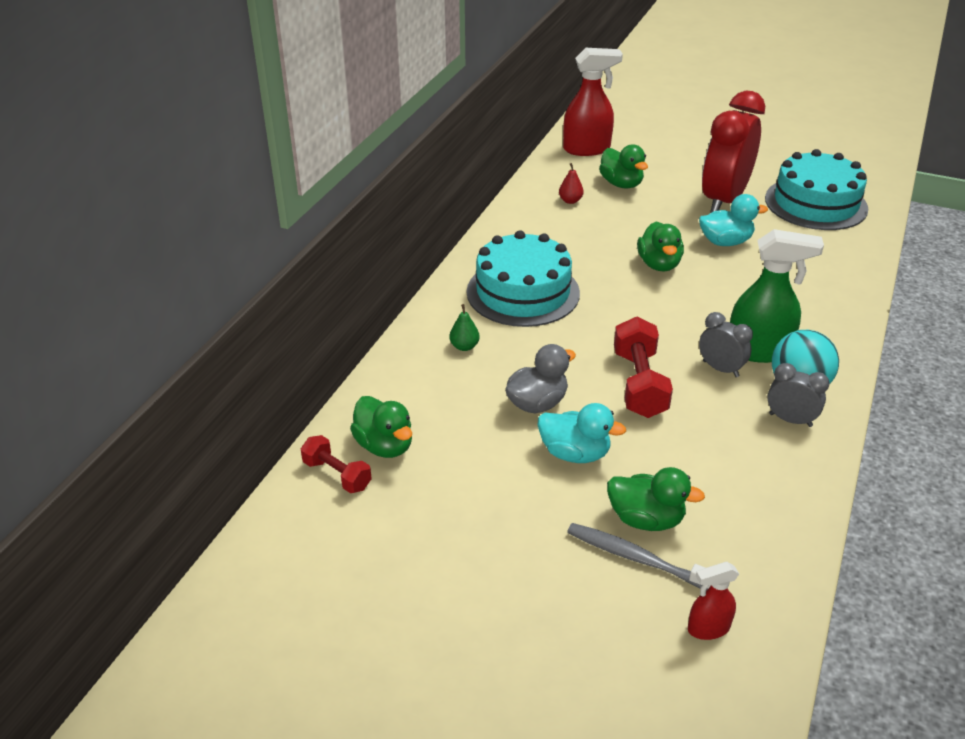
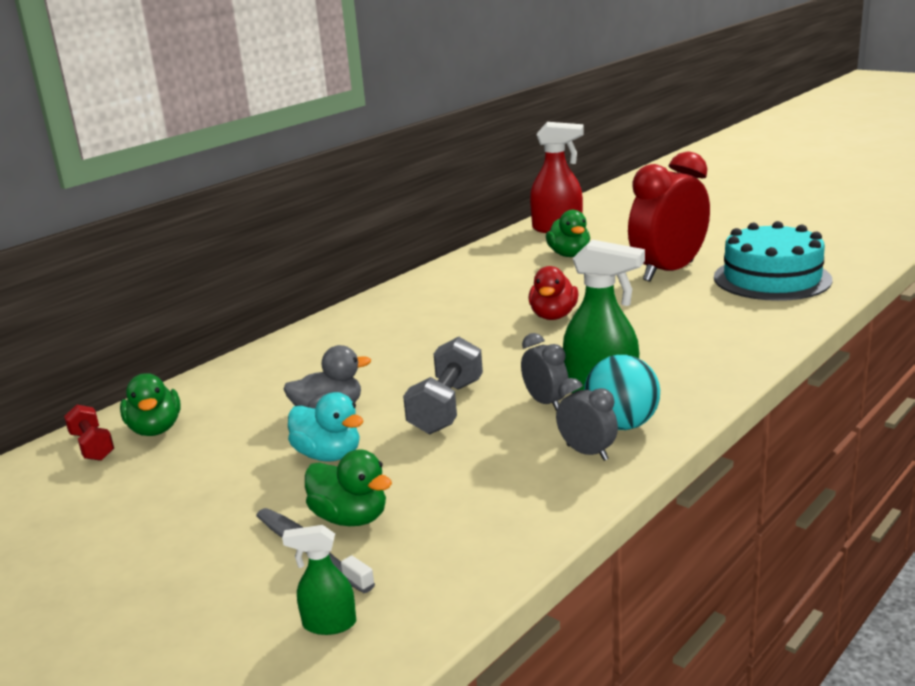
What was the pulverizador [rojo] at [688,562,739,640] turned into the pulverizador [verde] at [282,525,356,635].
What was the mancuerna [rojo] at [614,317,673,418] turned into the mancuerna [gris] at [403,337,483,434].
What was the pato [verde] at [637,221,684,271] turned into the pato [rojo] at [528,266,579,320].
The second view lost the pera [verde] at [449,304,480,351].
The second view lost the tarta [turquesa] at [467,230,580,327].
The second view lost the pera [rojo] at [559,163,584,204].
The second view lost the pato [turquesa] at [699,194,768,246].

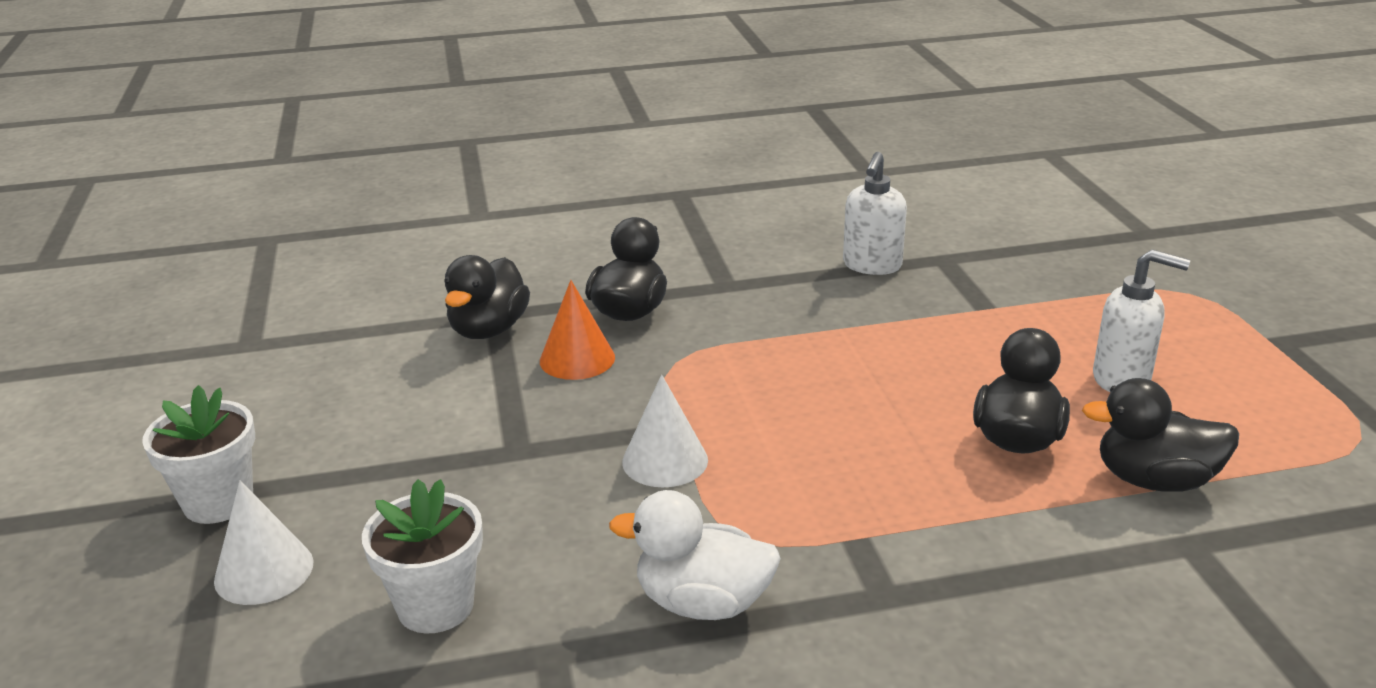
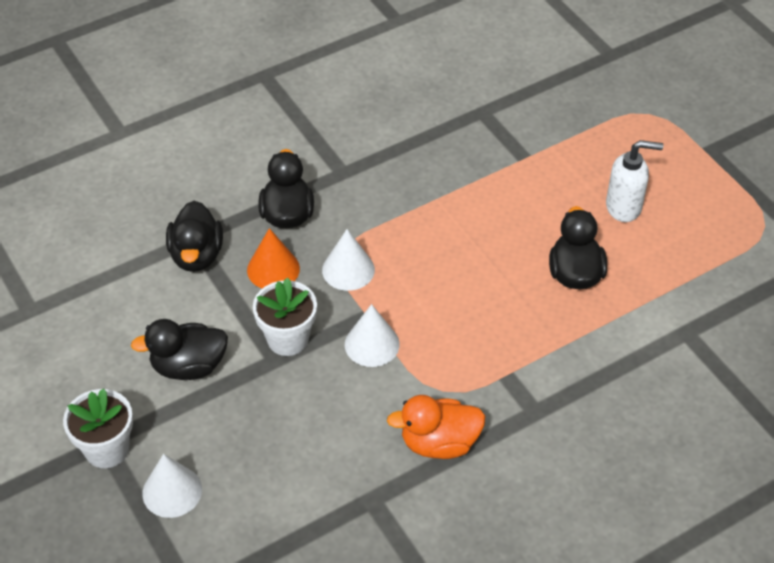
The pato [negro] ended up elsewhere, having gone from [1082,378,1239,492] to [131,319,228,380].
The maceta [blanco] ended up elsewhere, having gone from [362,479,483,633] to [253,277,317,356].
The second view gained the cono [blanco] at [322,229,375,291].
What was the pato [blanco] at [609,490,781,620] turned into the pato [naranja] at [387,395,485,459].
The second view lost the dispensador de jabón [blanco] at [843,152,907,275].

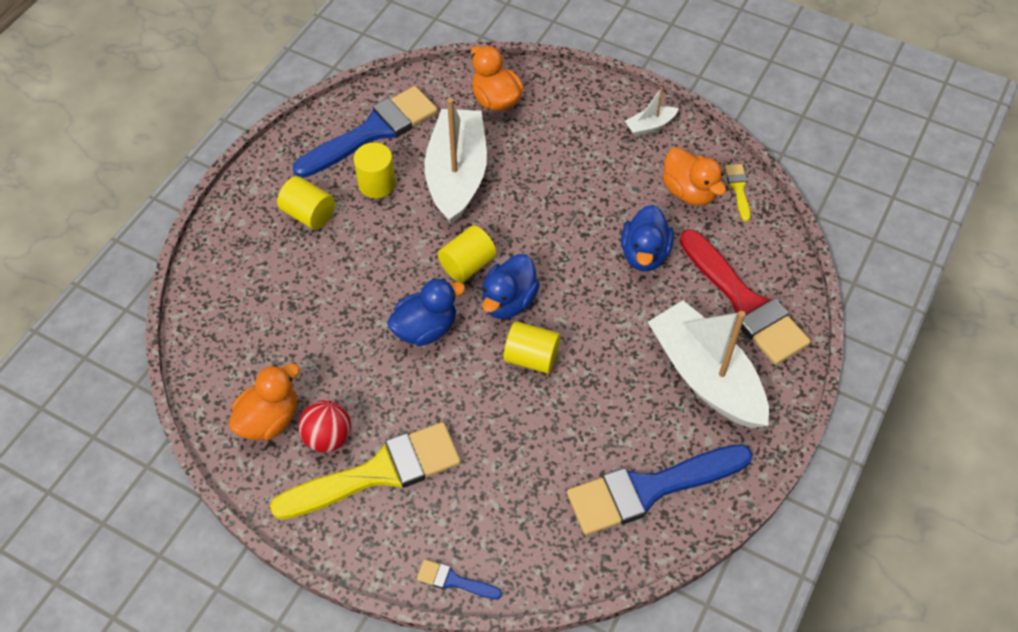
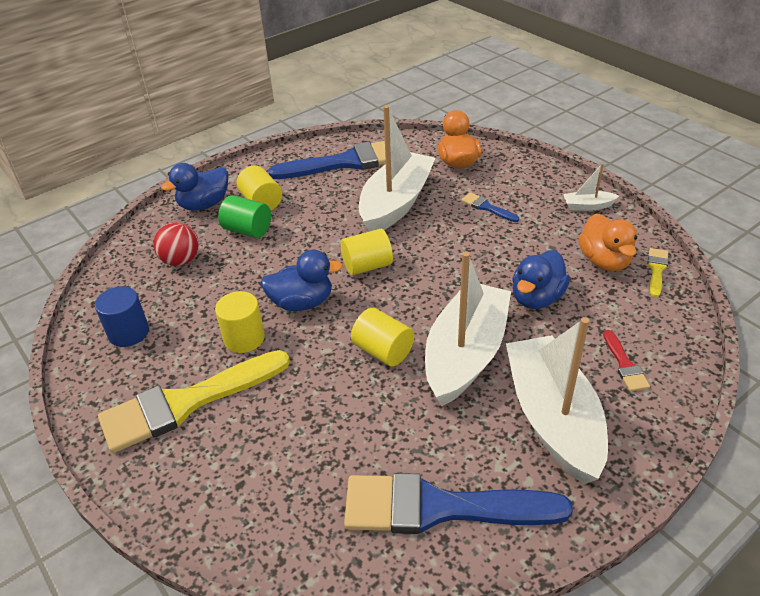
Where the pato [naranja] stood at [229,363,300,440], the cilindro [azul] came to stand at [95,286,149,347].
The pincel [amarillo] at [270,422,461,520] ended up facing another way, 150 degrees clockwise from before.
The pelota [rojo] ended up elsewhere, having gone from [298,400,351,452] to [153,222,199,266].
The pato [azul] ended up elsewhere, having gone from [482,254,540,319] to [161,163,228,211].
The cilindro [amarillo] ended up elsewhere, having gone from [354,143,396,198] to [215,291,265,353].
The second view gained the cilindro [verde] at [218,195,271,238].
The second view gained the barco [blanco] at [425,251,511,406].
The pincel [azul] ended up elsewhere, having gone from [417,559,502,599] to [461,192,519,222].
The size of the pincel [rojo] at [680,229,811,365] changed by a factor of 0.43.

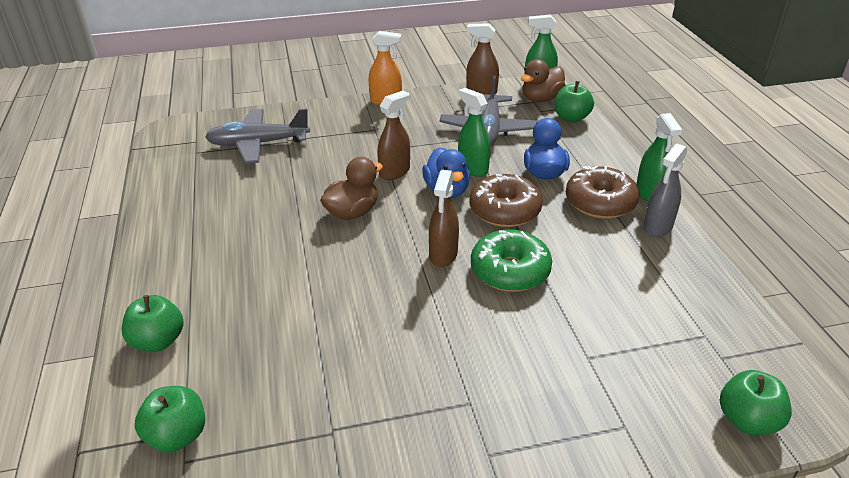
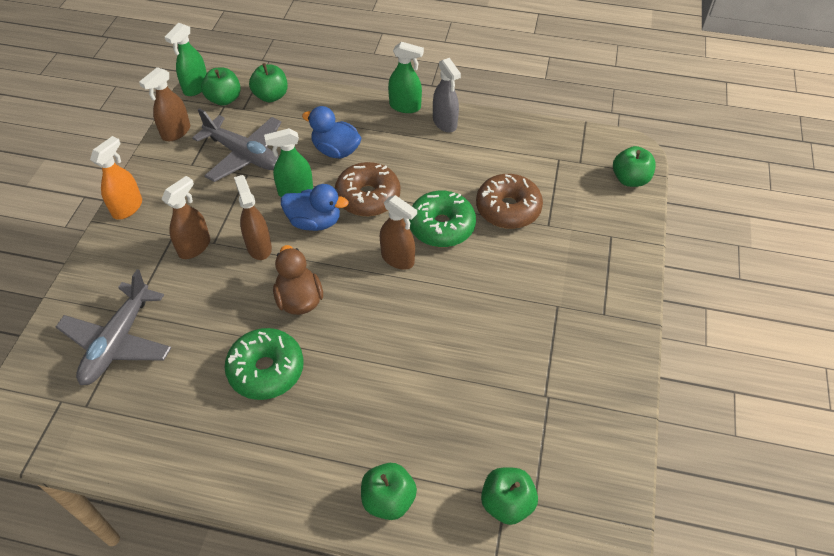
The second view gained the pulverizador [marrón] at [161,176,210,259].
Where the pato [marrón] stood at [521,59,566,102], the manzana [verde] came to stand at [201,67,241,106].
The second view gained the rosquilla [verde] at [224,328,304,400].
The rosquilla [marrón] ended up elsewhere, having gone from [566,166,639,219] to [476,174,543,229].

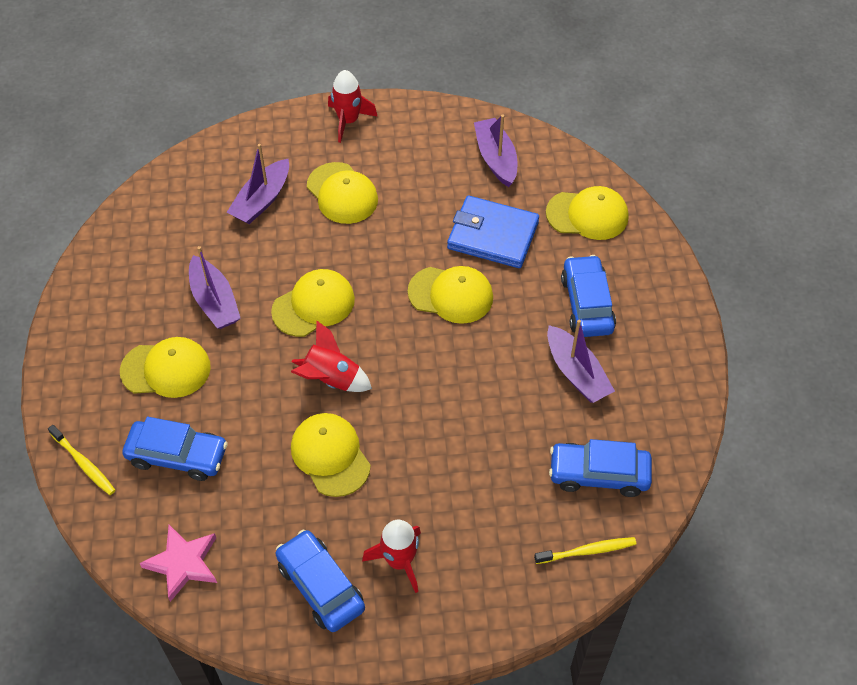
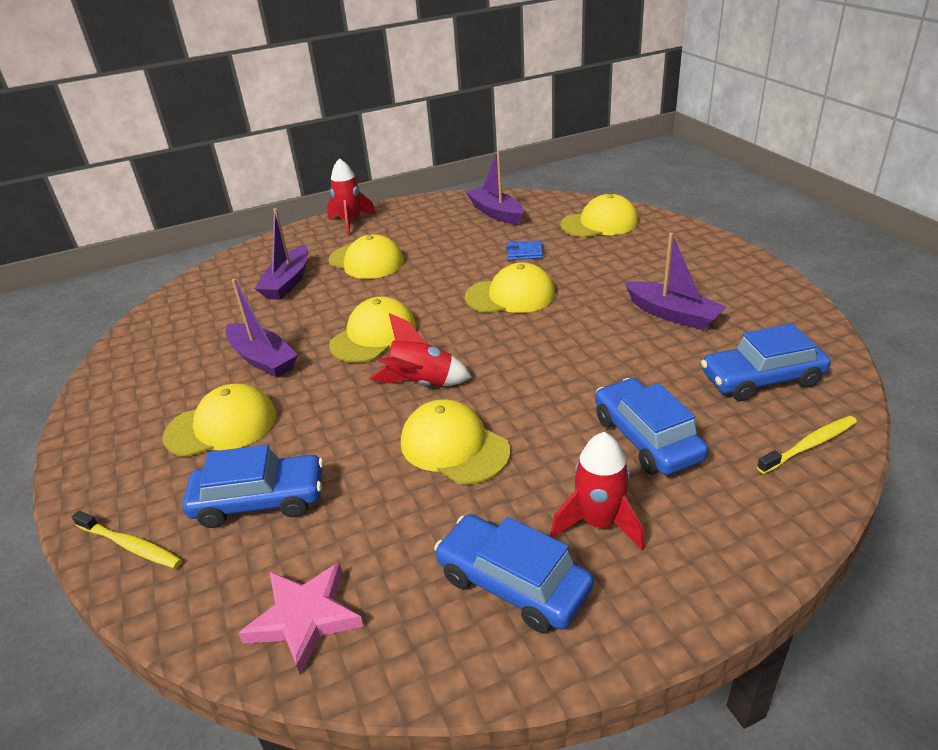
The size of the cartera [azul] at [447,195,539,268] changed by a factor of 0.46.
The coche [azul] ended up elsewhere, having gone from [561,255,616,337] to [595,378,708,475].

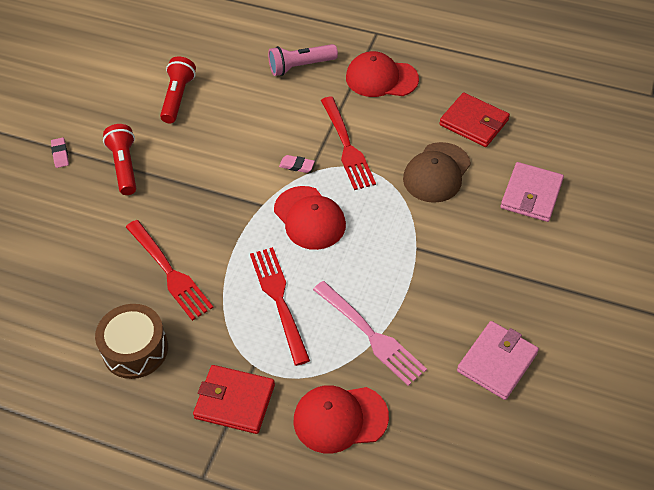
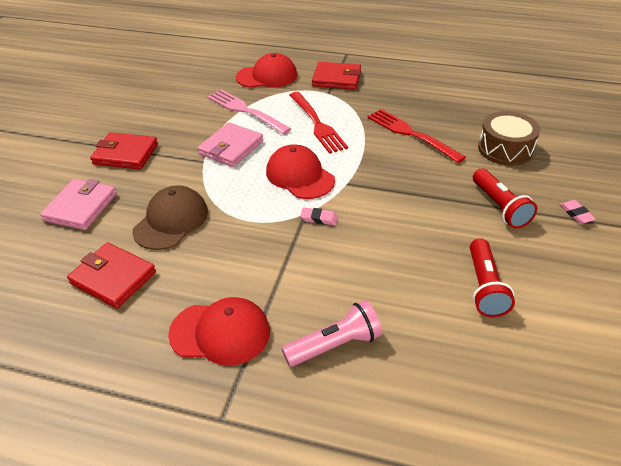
The second view gained the cartera [rojo] at [90,132,158,170].
The cartera [rosa] ended up elsewhere, having gone from [457,321,539,400] to [197,122,263,167].
The tambor [marrón] ended up elsewhere, having gone from [95,304,168,379] to [478,111,540,166].
The second view lost the tenedor [rojo] at [321,97,376,190].

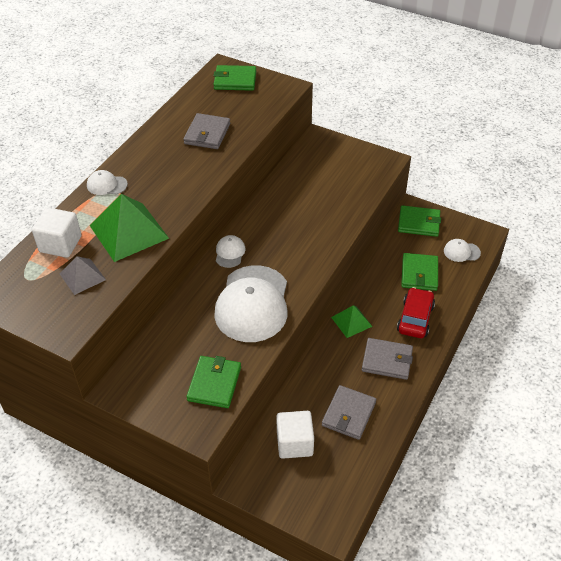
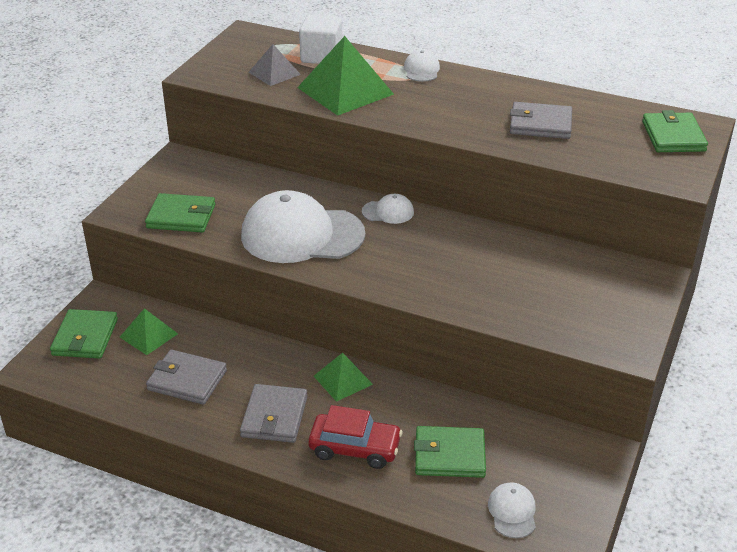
The cartera [verde] ended up elsewhere, having gone from [398,205,441,237] to [50,309,118,359].
Where the cubo [blanco] stood at [277,411,314,459], the pirámide [verde] came to stand at [120,308,178,355].

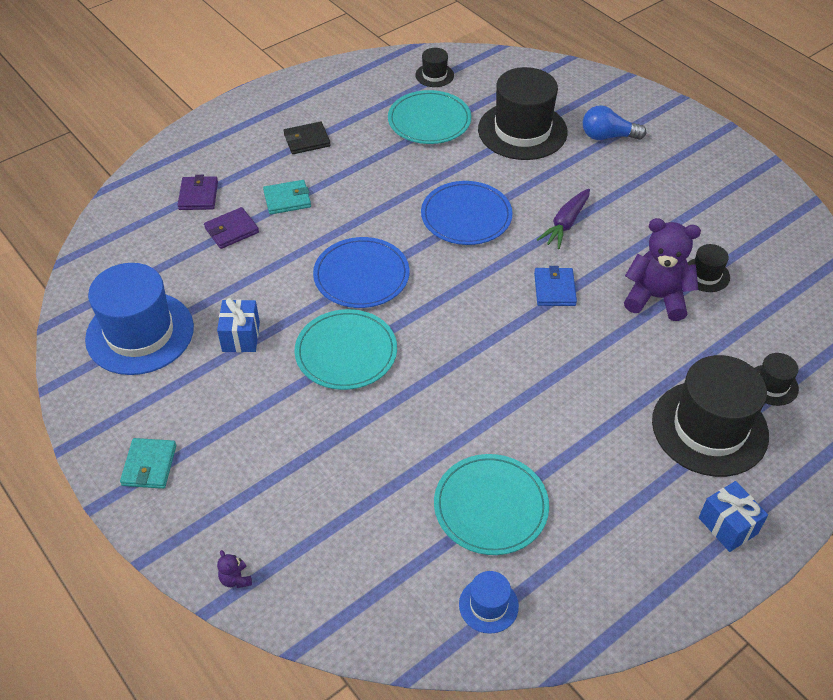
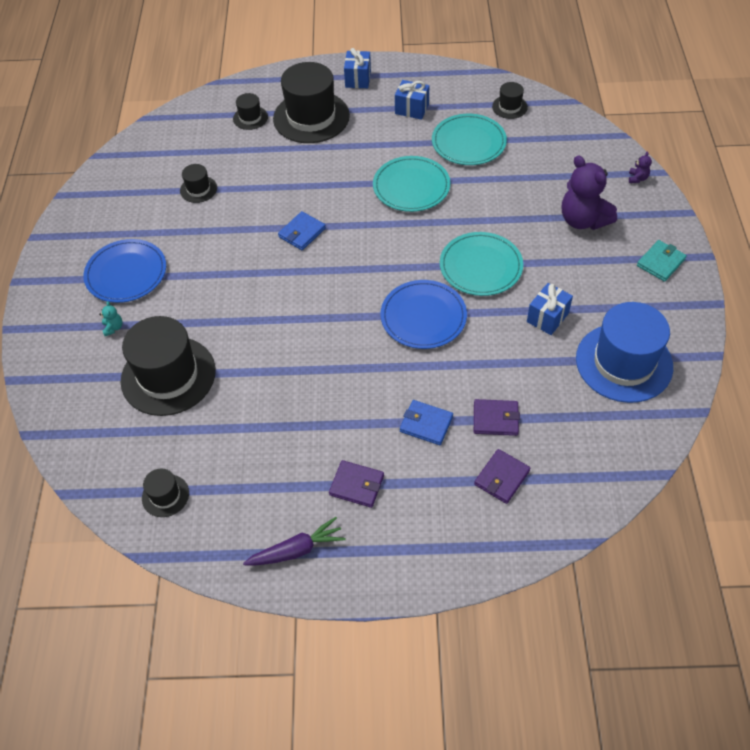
The plato [azul] ended up elsewhere, having gone from [421,181,513,245] to [83,239,166,303].
Where the bombilla [azul] stood at [583,105,646,140], the osito [turquesa] came to stand at [99,301,123,336].
The zanahoria [morado] ended up elsewhere, having gone from [537,189,590,249] to [243,517,346,566].
What was the cartera [negro] at [284,122,331,154] turned into the cartera [morado] at [329,460,384,508].
The plato [turquesa] ended up elsewhere, having gone from [388,90,471,144] to [373,156,450,212].
The second view gained the regalo [azul] at [395,80,429,120].
What was the cartera [turquesa] at [263,180,311,214] turned into the cartera [azul] at [400,400,453,445].
What was the sombrero [azul] at [459,571,519,634] turned into the sombrero [negro] at [492,82,528,119].
The osito [morado] ended up elsewhere, having gone from [624,218,701,321] to [562,156,617,230].

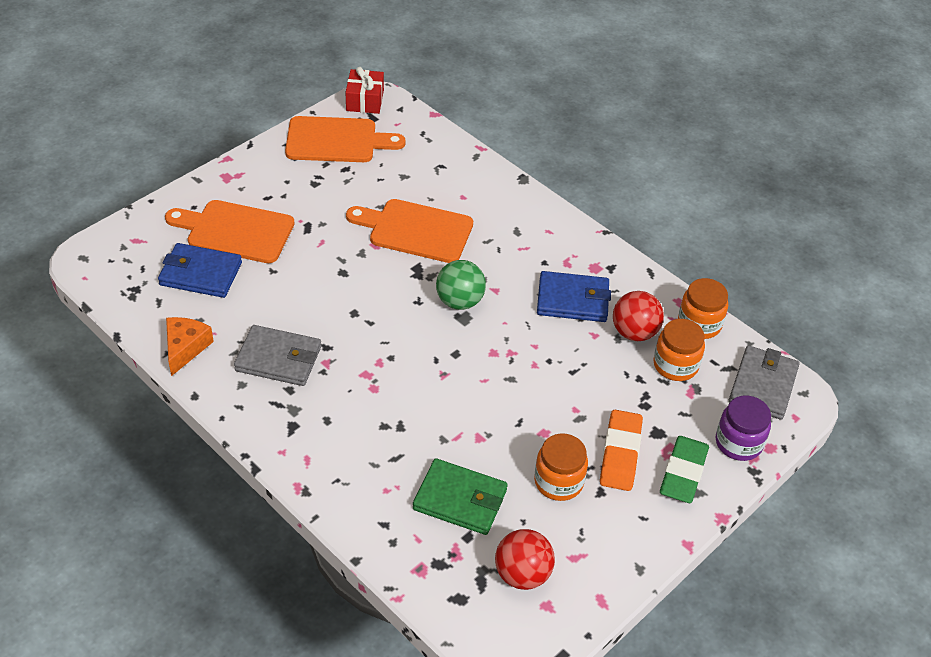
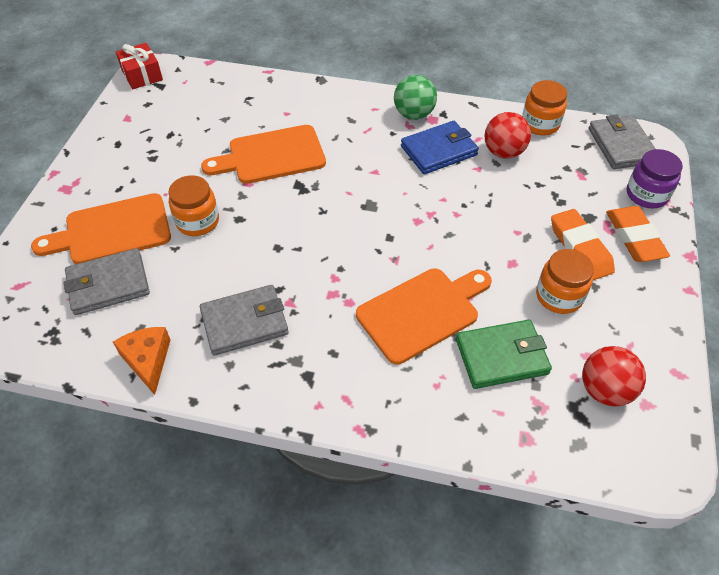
What was the cartera [azul] at [158,243,242,298] turned into the cartera [gris] at [64,248,150,315].
The tarro [naranja] ended up elsewhere, having gone from [653,319,705,381] to [168,175,219,236].
The tabla de cortar [naranja] ended up elsewhere, having gone from [285,116,405,162] to [356,268,492,365].
The pelota [verde] ended up elsewhere, having gone from [436,260,486,310] to [394,75,437,120].
What was the goma de borrar [verde] at [660,436,709,503] turned into the goma de borrar [naranja] at [606,206,670,262].

